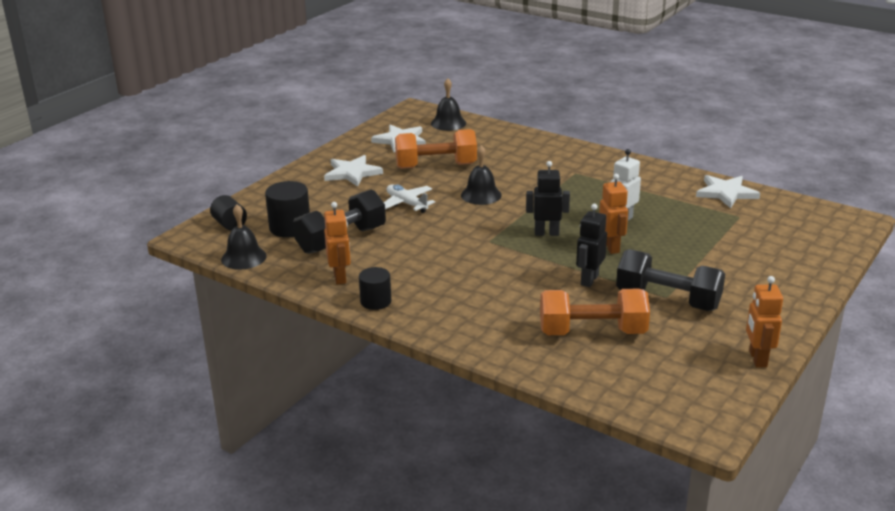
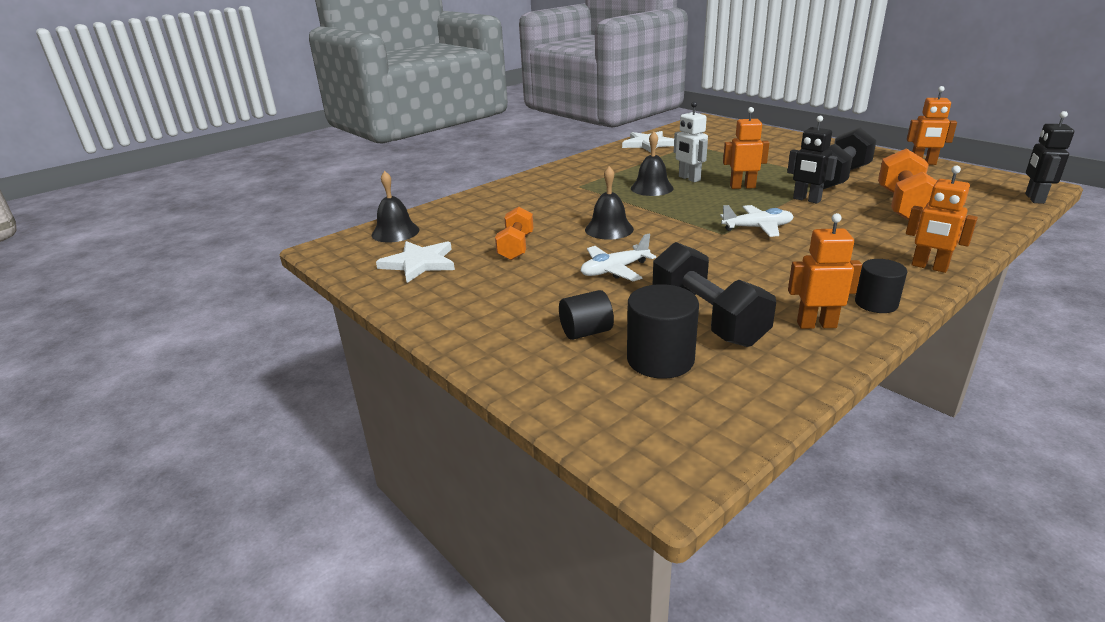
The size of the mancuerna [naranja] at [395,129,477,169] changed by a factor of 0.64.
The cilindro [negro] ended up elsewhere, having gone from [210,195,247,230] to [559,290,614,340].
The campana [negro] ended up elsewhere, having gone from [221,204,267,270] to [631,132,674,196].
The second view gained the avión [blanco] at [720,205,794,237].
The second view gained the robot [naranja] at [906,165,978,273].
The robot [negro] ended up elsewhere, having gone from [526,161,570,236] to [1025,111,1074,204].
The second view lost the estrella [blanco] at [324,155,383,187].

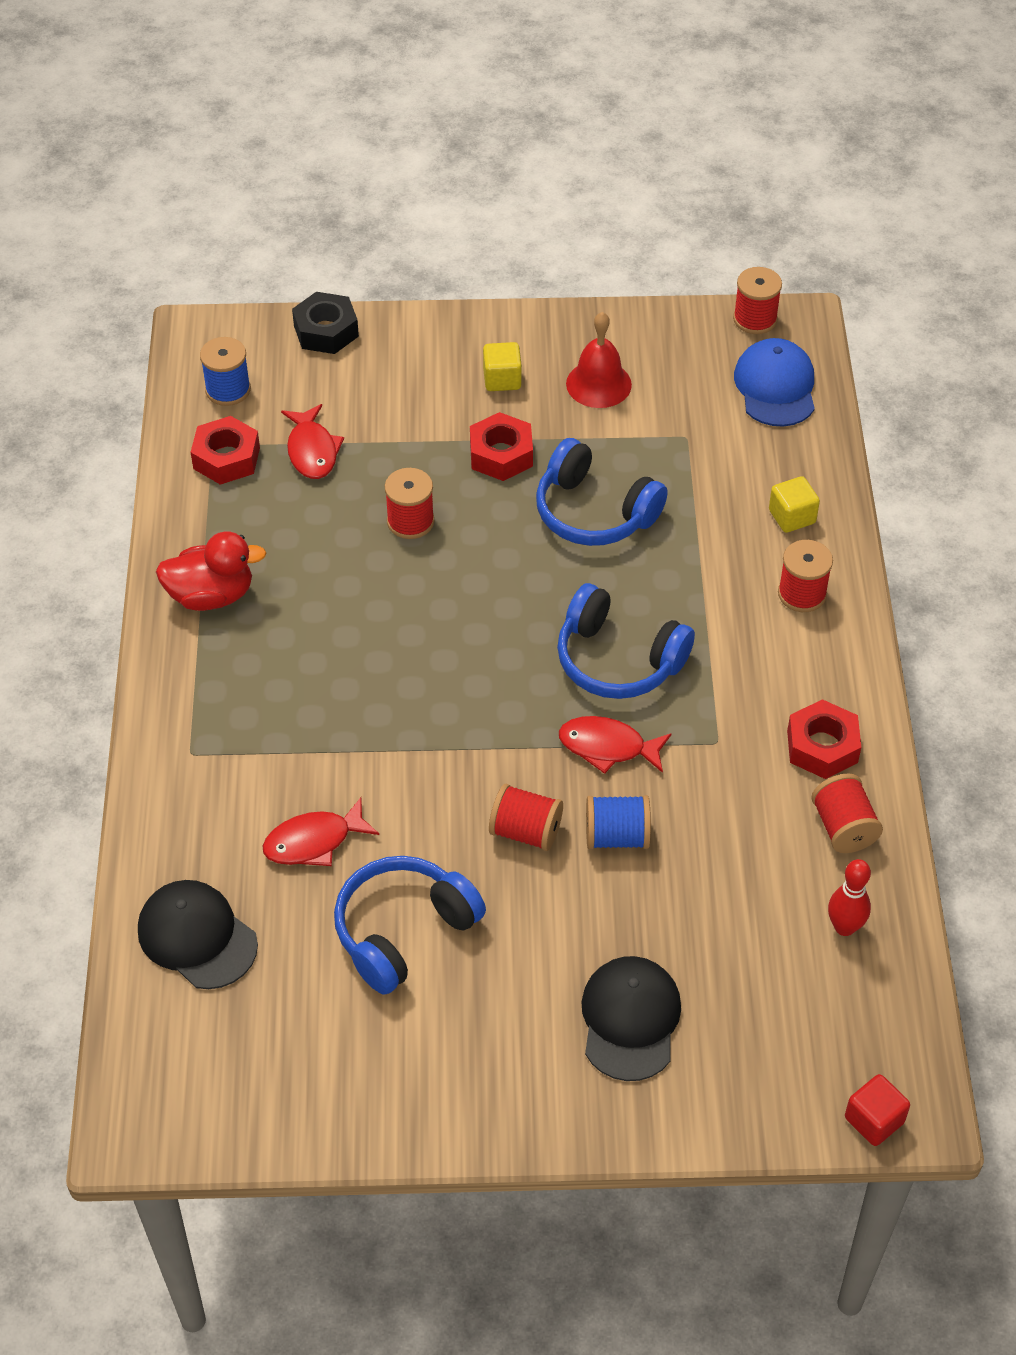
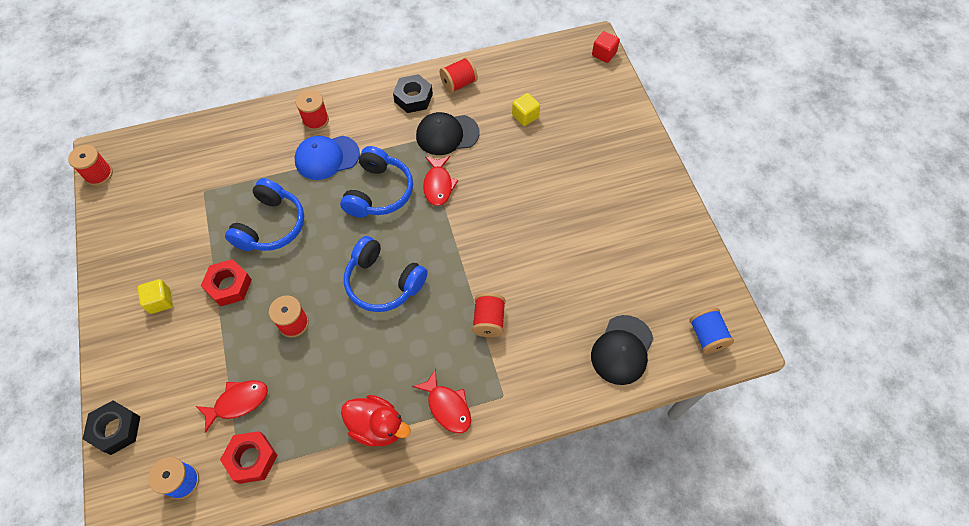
The gorra [azul] ended up elsewhere, having gone from [734,338,815,427] to [294,136,360,180].
The pato [rojo] at [156,531,266,611] ended up facing another way, 135 degrees clockwise from before.
The auriculares [azul] ended up elsewhere, having gone from [334,856,486,994] to [344,236,428,312].
What was the tuerca [rojo] at [787,699,861,779] turned into the tuerca [negro] at [393,74,433,113].
The pez [rojo] ended up elsewhere, having gone from [263,797,379,866] to [412,369,471,433].
The gorra [negro] ended up elsewhere, having gone from [582,956,681,1081] to [416,112,480,155].
The carrete [rojo] ended up elsewhere, having gone from [489,784,563,851] to [472,293,506,337].
The cubo [amarillo] ended up elsewhere, having gone from [769,476,820,533] to [512,93,540,126].
The carrete [azul] ended up elsewhere, having gone from [586,795,651,849] to [689,308,734,354].
The second view lost the campana [rojo] at [566,312,632,408].
The second view lost the bolo [rojo] at [828,859,871,936].

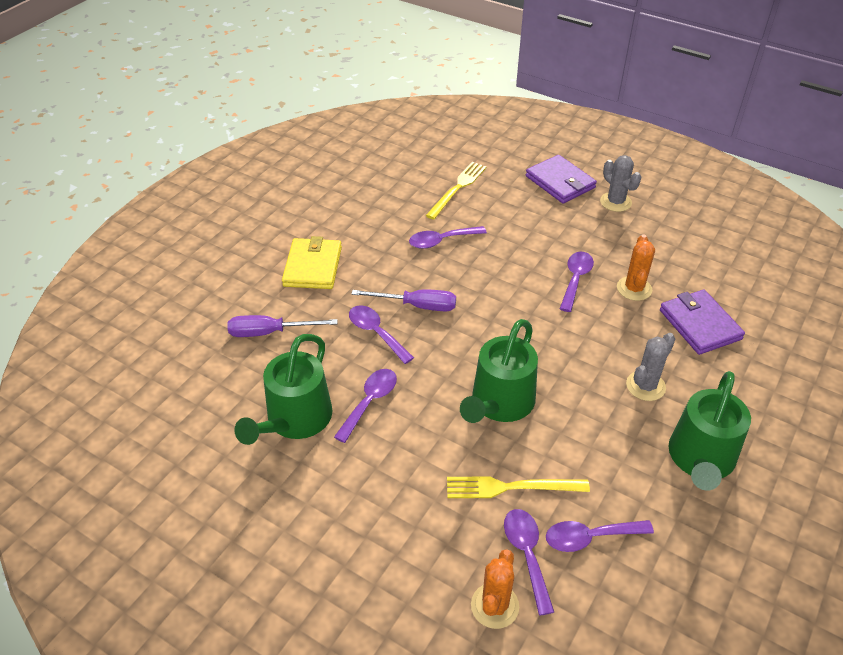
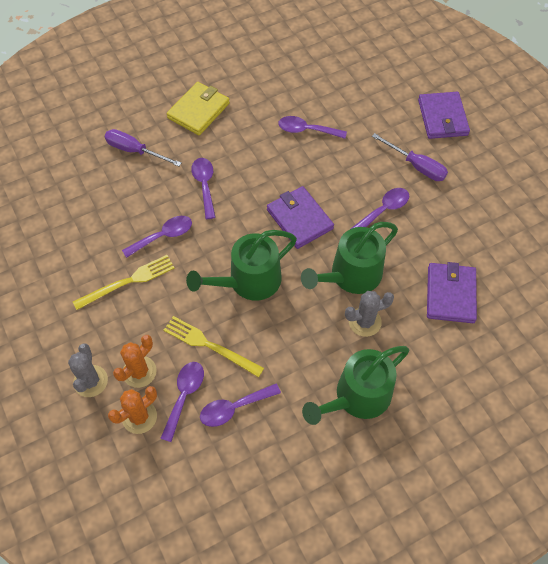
The cactus [gris] ended up elsewhere, having gone from [600,155,641,212] to [68,343,108,397].
The tenedor [amarillo] ended up elsewhere, having gone from [425,162,487,219] to [73,255,175,310].
The cactus [naranja] ended up elsewhere, having gone from [617,235,655,301] to [113,335,157,388].
The cuchara [morado] at [546,520,654,552] ended up facing another way, 45 degrees counterclockwise from before.
The second view gained the cartera [morado] at [267,186,334,249].
The regadera [verde] ended up elsewhere, having gone from [234,334,332,445] to [301,222,398,294].
The destornillador [morado] ended up elsewhere, having gone from [351,289,456,311] to [372,133,448,181].

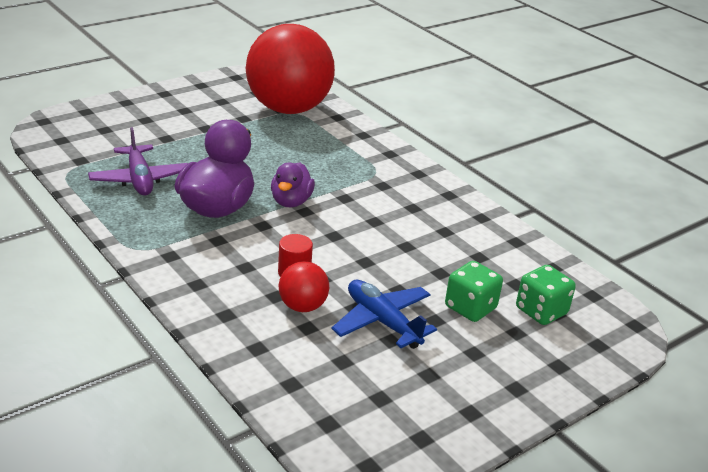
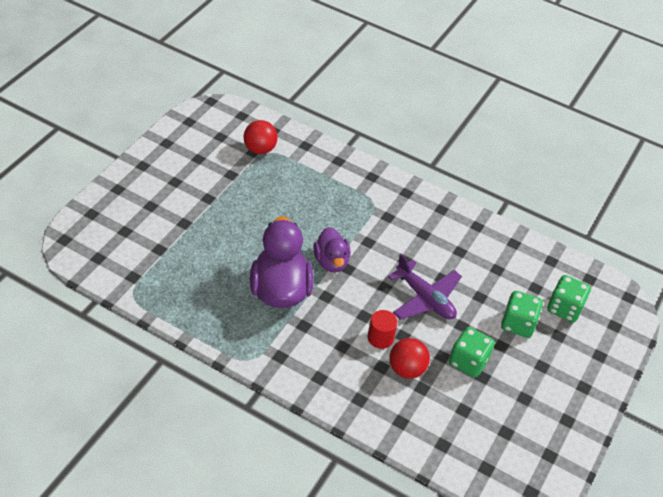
The size of the pelota [rojo] at [246,24,335,114] changed by a factor of 0.42.
The avión [morado] ended up elsewhere, having gone from [88,127,188,196] to [388,254,462,320].
Where the avión [azul] stood at [331,280,437,349], the dado [verde] came to stand at [449,327,495,378].

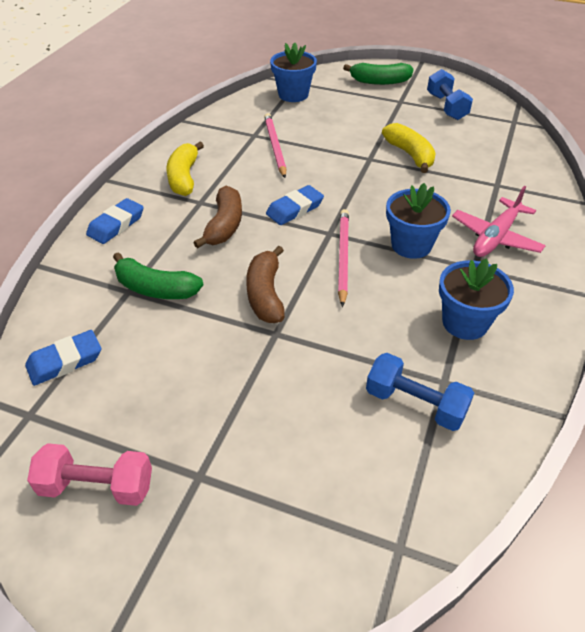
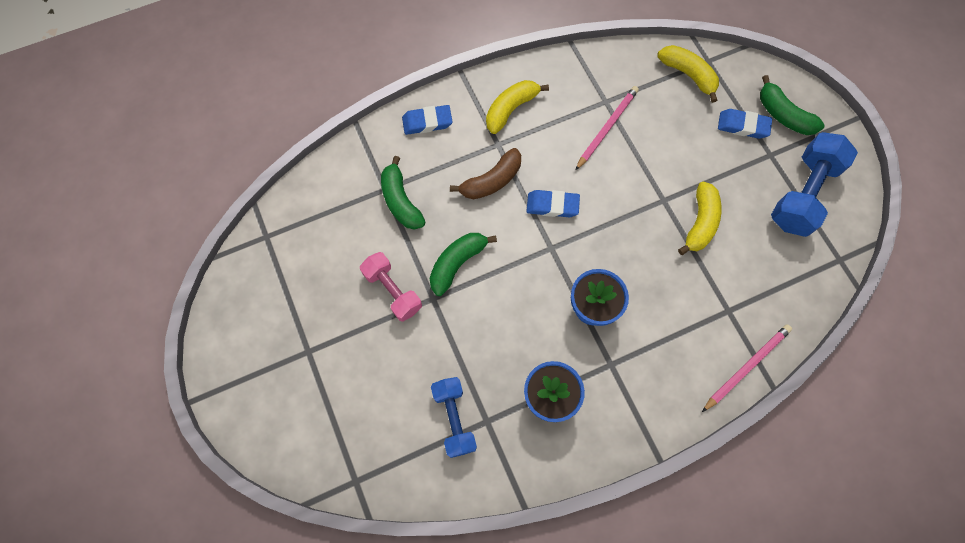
The mancuerna [rosa] ended up elsewhere, having gone from [27,443,152,506] to [360,252,422,322].
What was the plátano [marrón] at [246,246,285,323] turned into the plátano [verde] at [430,233,497,296].
Where the maceta [azul] stood at [270,43,317,102], the plátano [amarillo] came to stand at [657,45,719,103].
The lápiz [rosa] ended up elsewhere, having gone from [338,209,349,307] to [702,324,792,412].
The goma de borrar [azul] ended up elsewhere, having gone from [25,330,102,386] to [718,109,772,139].
The size of the mancuerna [azul] at [427,69,473,120] changed by a factor of 1.54.
The second view lost the avión [rosa] at [452,186,546,257].

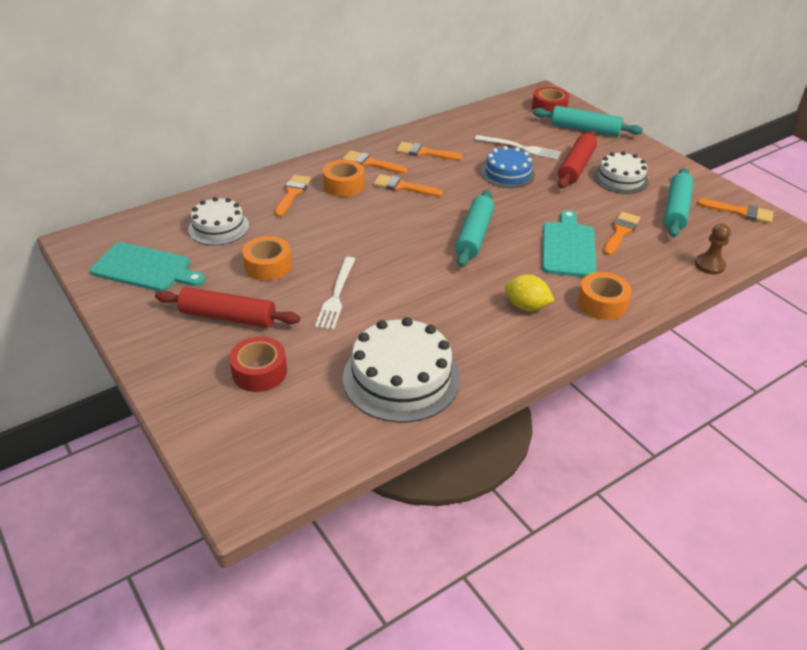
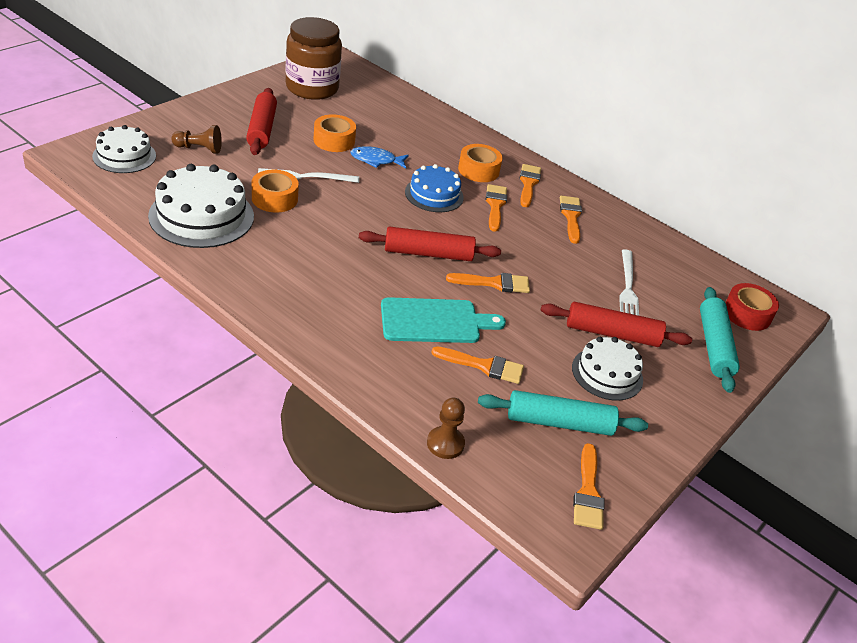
The tarta [blanco] ended up elsewhere, having gone from [188,197,249,245] to [92,125,156,173].
Where the cinta adhesiva [rojo] stood at [229,337,287,392], the peón [marrón] came to stand at [171,125,222,154].
The cinta adhesiva [naranja] ended up elsewhere, having gone from [578,272,632,320] to [252,170,299,213].
Where the tabla de cortar [turquesa] stood at [90,242,205,291], the tarro [marrón] came to stand at [285,17,342,100].
The second view gained the pez [azul] at [351,146,409,168].
What was the rodillo [turquesa] at [455,190,494,267] turned into the rodillo [rojo] at [359,227,501,261].
The tarta [azul] ended up elsewhere, having gone from [481,146,535,188] to [405,164,464,212].
The pincel [naranja] ended up elsewhere, having gone from [275,175,311,217] to [446,273,530,293].
The second view lost the limón [amarillo] at [505,274,555,311].

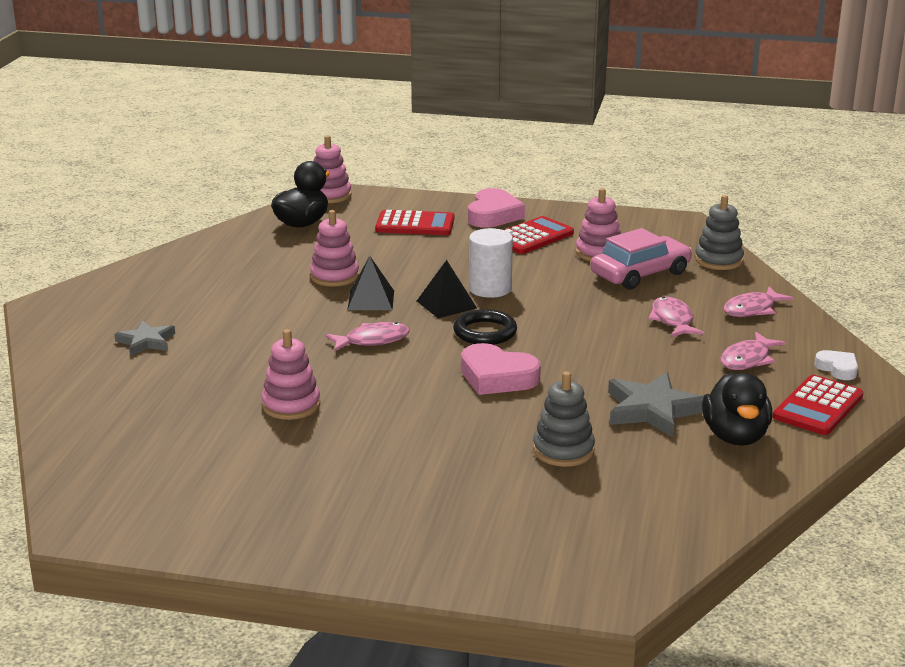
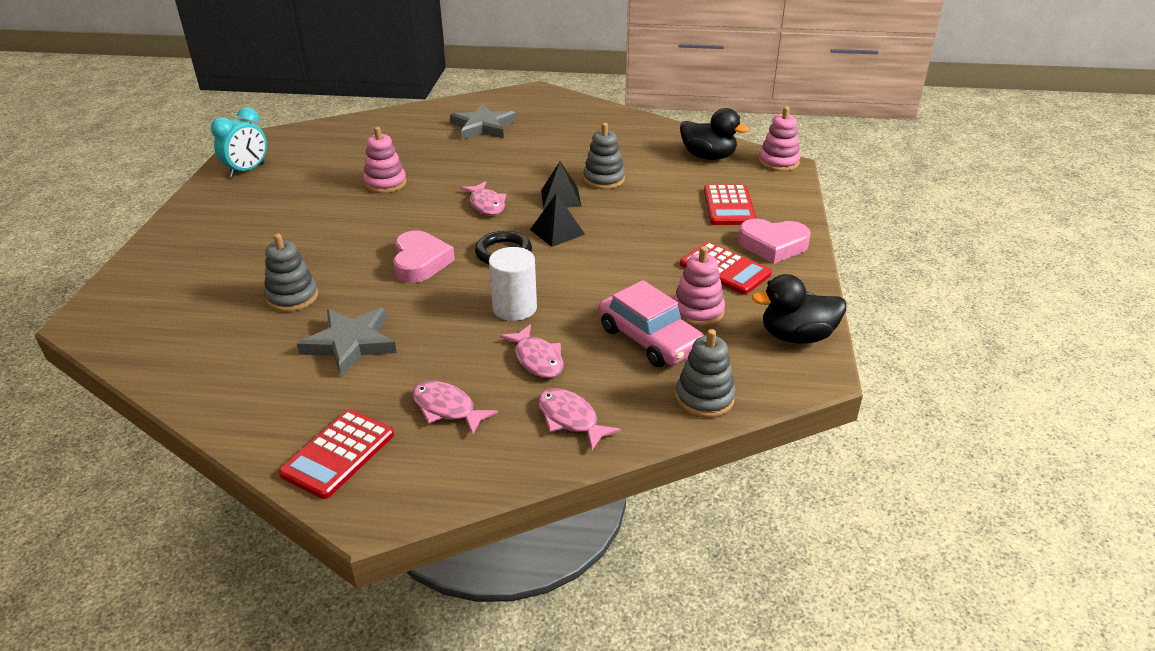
The second view gained the despertador [turquesa] at [211,107,267,177].
The calculadora [rojo] at [773,375,864,435] ended up facing another way, 90 degrees counterclockwise from before.
The corazón [rosa] at [461,343,541,395] ended up facing another way, 150 degrees clockwise from before.
The size of the estrella [gris] at [115,320,175,356] changed by a factor of 1.59.
The cilindro [blanco] ended up elsewhere, having gone from [469,228,513,298] to [489,247,537,321].
The pez [rosa] at [648,297,704,337] ended up facing another way, 75 degrees clockwise from before.
What was the juguete apilable [rosa] at [310,210,359,287] turned into the juguete apilable [gris] at [583,123,625,189].
The pato [negro] ended up elsewhere, having gone from [702,372,773,446] to [752,274,846,344].
The second view lost the corazón [blanco] at [814,350,858,380].

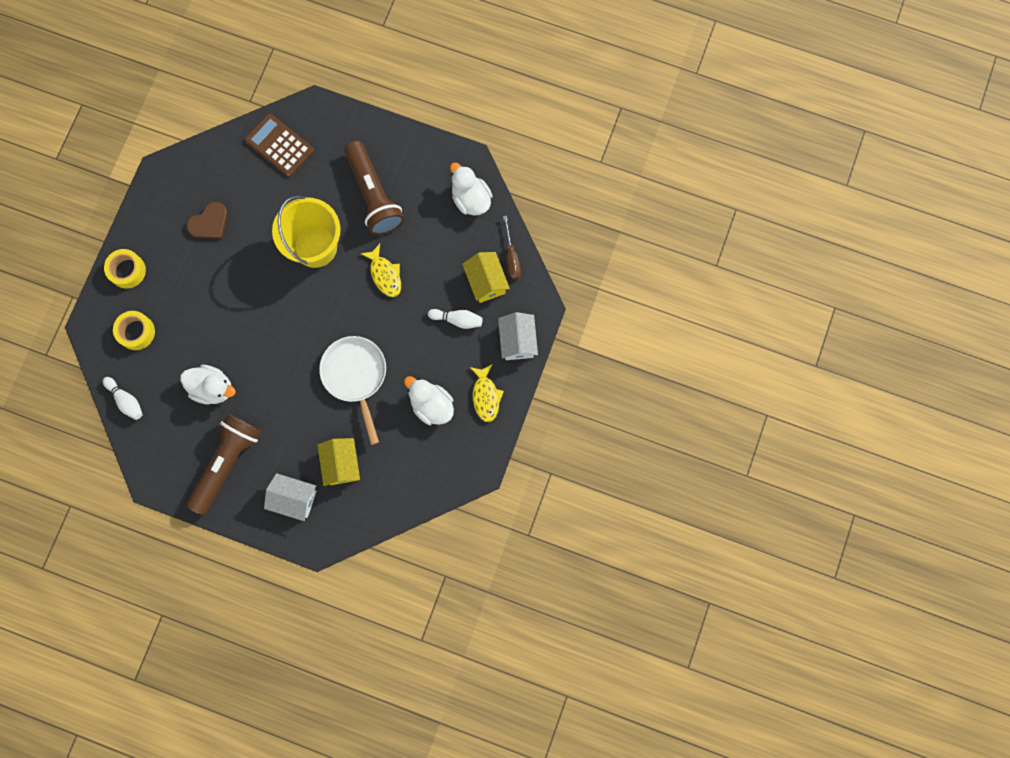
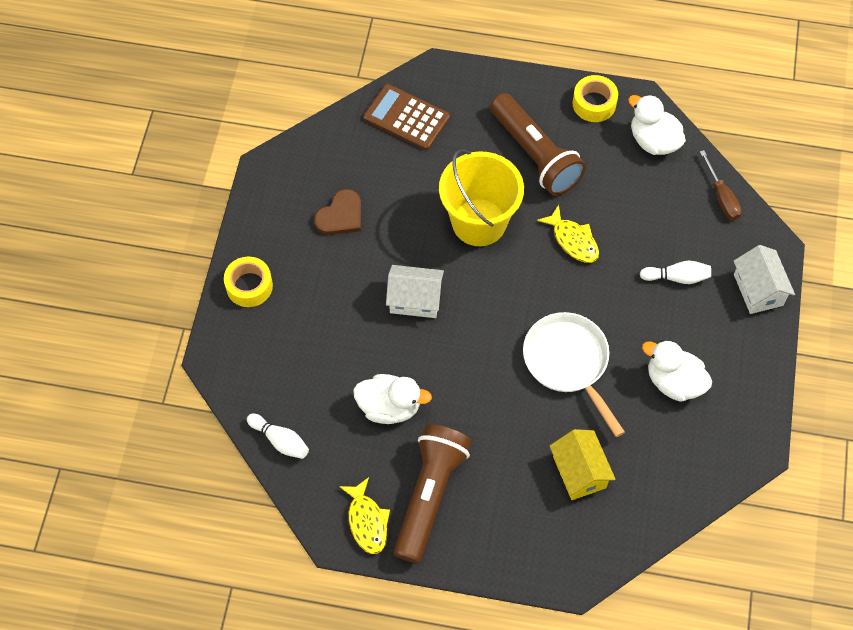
The pez [amarillo] ended up elsewhere, having gone from [470,364,504,422] to [339,477,390,554].
The casa [blanco] ended up elsewhere, having gone from [264,473,317,521] to [386,265,444,318].
The cinta adhesiva [amarillo] ended up elsewhere, having gone from [113,311,155,350] to [572,75,618,122].
The second view lost the casa [amarillo] at [462,252,510,303].

